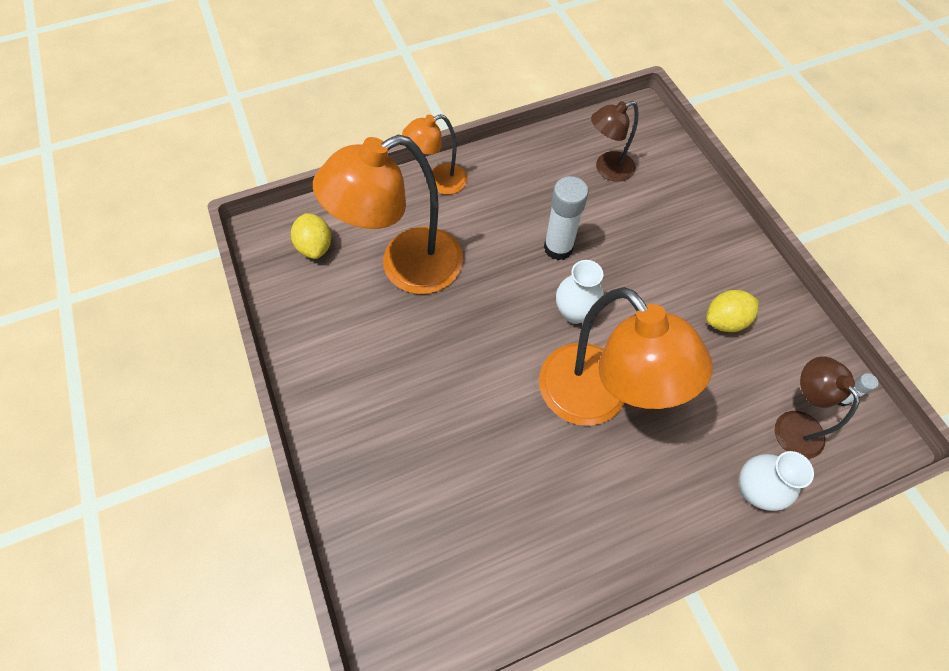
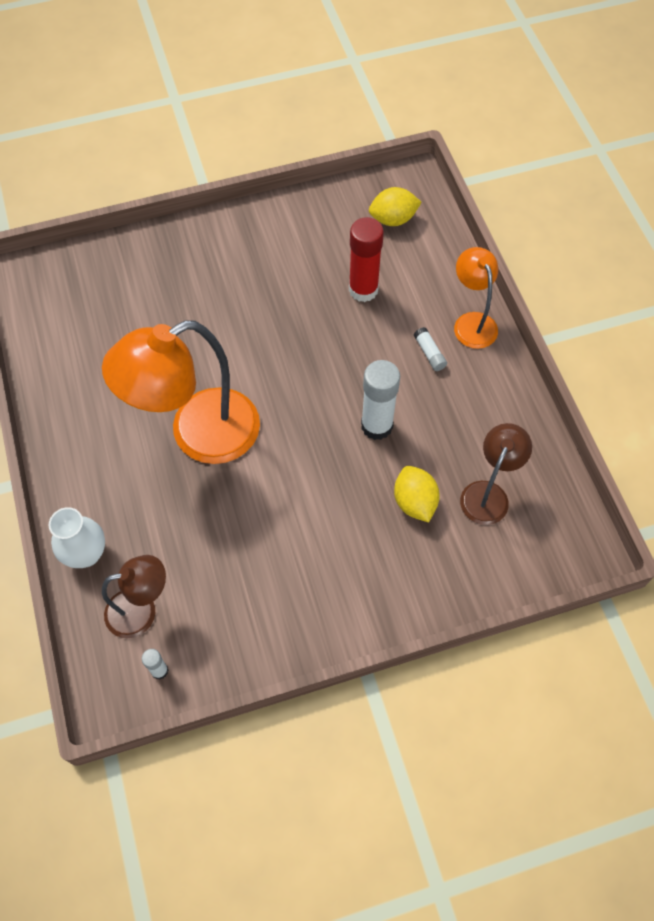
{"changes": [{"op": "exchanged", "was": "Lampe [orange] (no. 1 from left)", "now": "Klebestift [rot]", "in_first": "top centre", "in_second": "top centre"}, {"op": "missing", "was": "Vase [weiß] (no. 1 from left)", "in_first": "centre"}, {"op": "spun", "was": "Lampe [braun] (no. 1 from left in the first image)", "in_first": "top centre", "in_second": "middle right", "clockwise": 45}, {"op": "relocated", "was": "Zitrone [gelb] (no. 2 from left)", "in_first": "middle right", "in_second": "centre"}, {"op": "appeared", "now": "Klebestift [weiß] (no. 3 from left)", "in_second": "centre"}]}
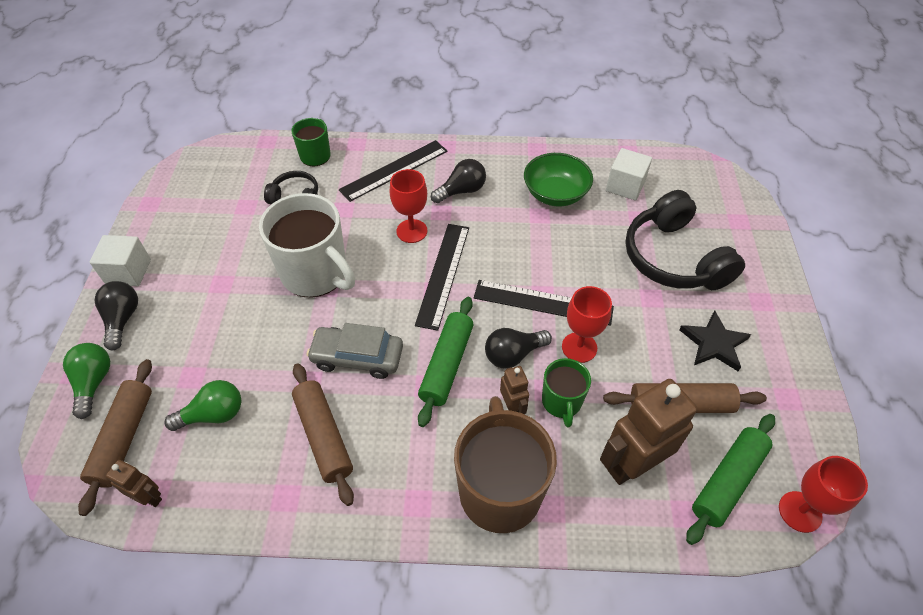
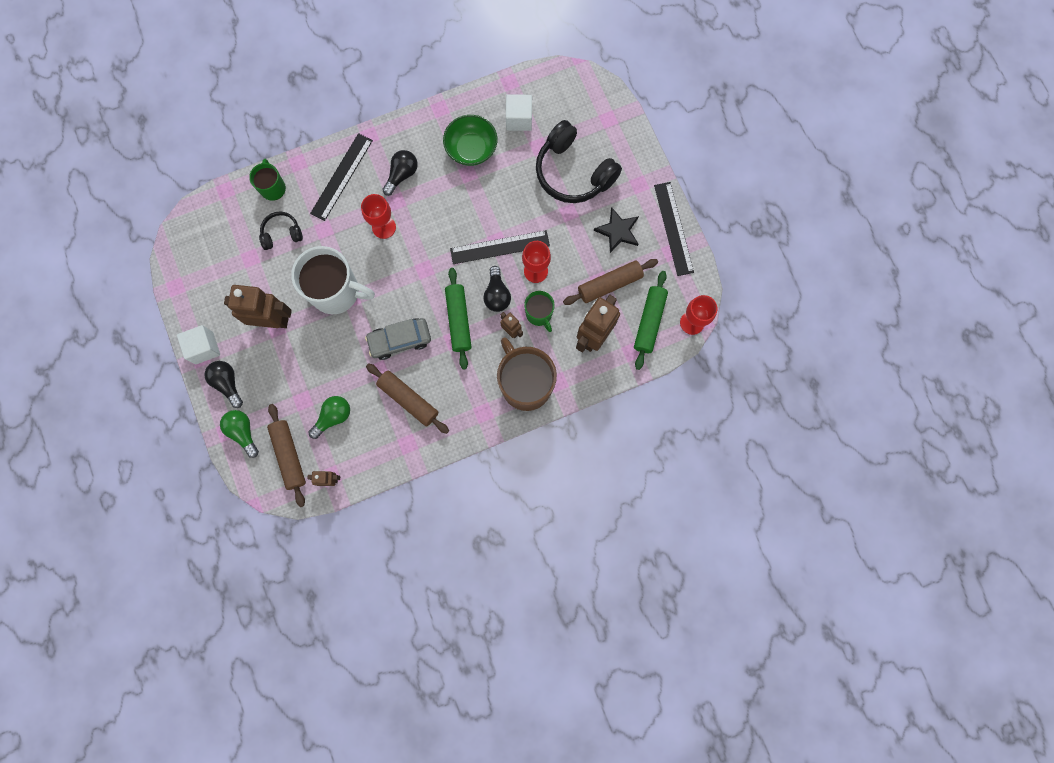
{"changes": [{"op": "relocated", "was": "Lineal [schwarz] (no. 2 from left in the first image)", "now": "Lineal [schwarz] (no. 3 from left)", "in_first": "centre", "in_second": "top centre"}, {"op": "spun", "was": "Glühbirne [schwarz] (no. 3 from left)", "in_first": "centre", "in_second": "centre", "clockwise": -45}, {"op": "appeared", "now": "Roboter [braun] (no. 1 from left)", "in_second": "middle left"}]}
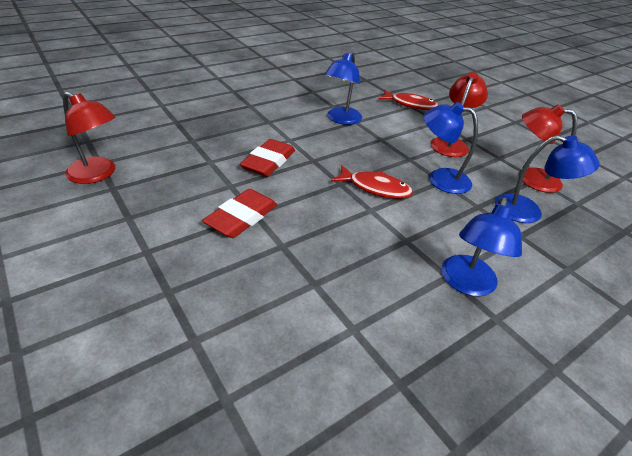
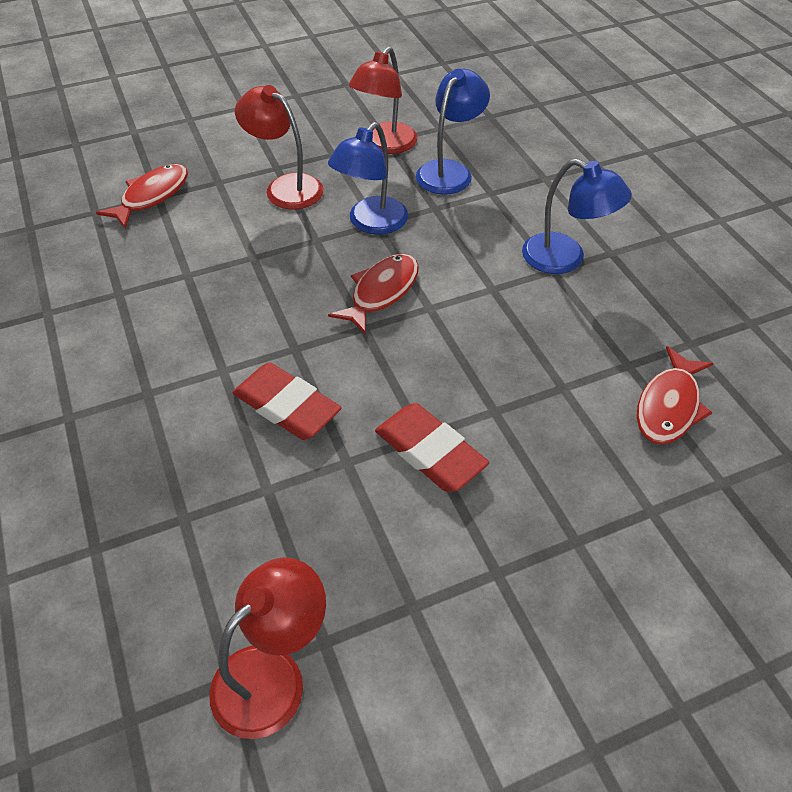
{"changes": [{"op": "missing", "was": "Lampe [blau] (no. 1 from left)", "in_first": "top centre"}, {"op": "appeared", "now": "Fisch [rot] (no. 3 from left)", "in_second": "middle right"}]}
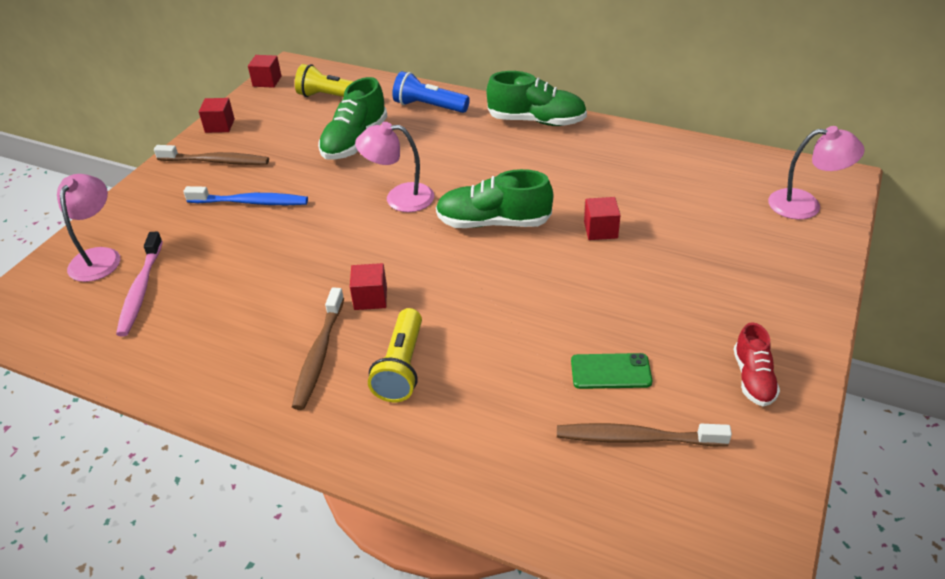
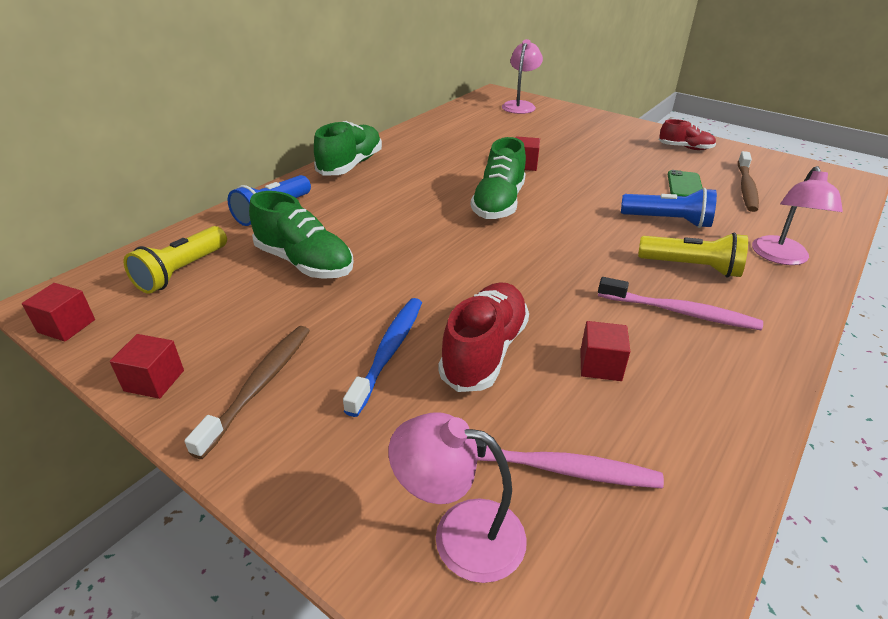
{"changes": [{"op": "colour", "was": "Zahnbürste [braun] (no. 2 from left)", "now": "Zahnbürste [rosa] (no. 2 from left)", "in_first": "centre", "in_second": "middle right"}, {"op": "relocated", "was": "Kubus [rot] (no. 3 from left in the first image)", "now": "Kubus [rot] (no. 4 from left)", "in_first": "centre", "in_second": "middle right"}, {"op": "relocated", "was": "Lampe [rosa] (no. 2 from left in the first image)", "now": "Lampe [rosa] (no. 3 from left)", "in_first": "top centre", "in_second": "middle right"}, {"op": "appeared", "now": "Schuh [rot] (no. 1 from left)", "in_second": "centre"}, {"op": "appeared", "now": "Taschenlampe [blau] (no. 2 from left)", "in_second": "middle right"}]}
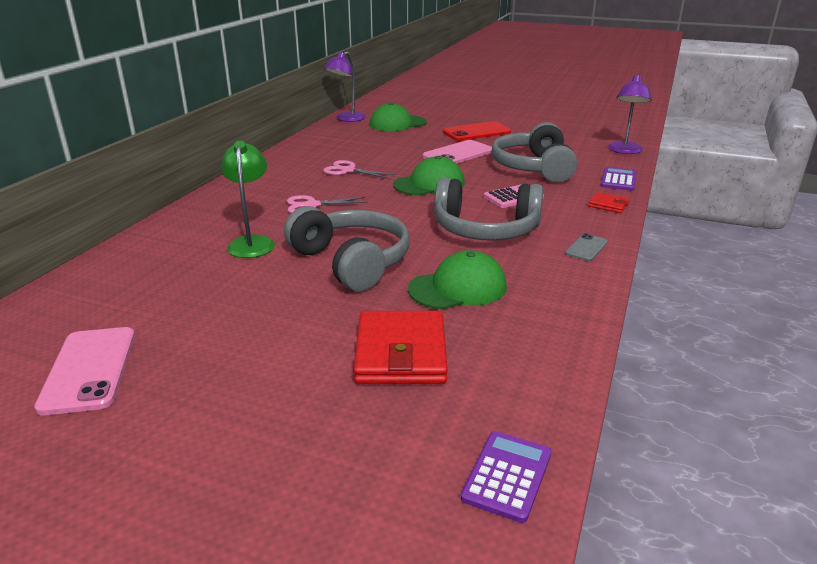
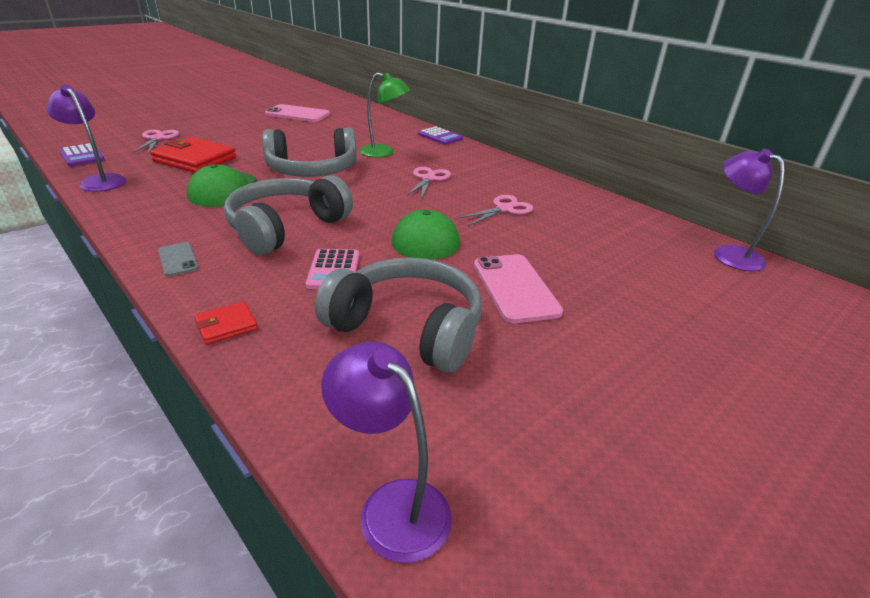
{"changes": [{"op": "missing", "was": "Kappe [grün] (no. 1 from left)", "in_first": "top centre"}, {"op": "missing", "was": "Handy [rot]", "in_first": "top centre"}, {"op": "relocated", "was": "Taschenrechner [lila] (no. 2 from left)", "in_first": "top right", "in_second": "top centre"}, {"op": "appeared", "now": "Lampe [lila] (no. 1 from left)", "in_second": "top left"}, {"op": "appeared", "now": "Schere [rosa] (no. 1 from left)", "in_second": "top left"}]}
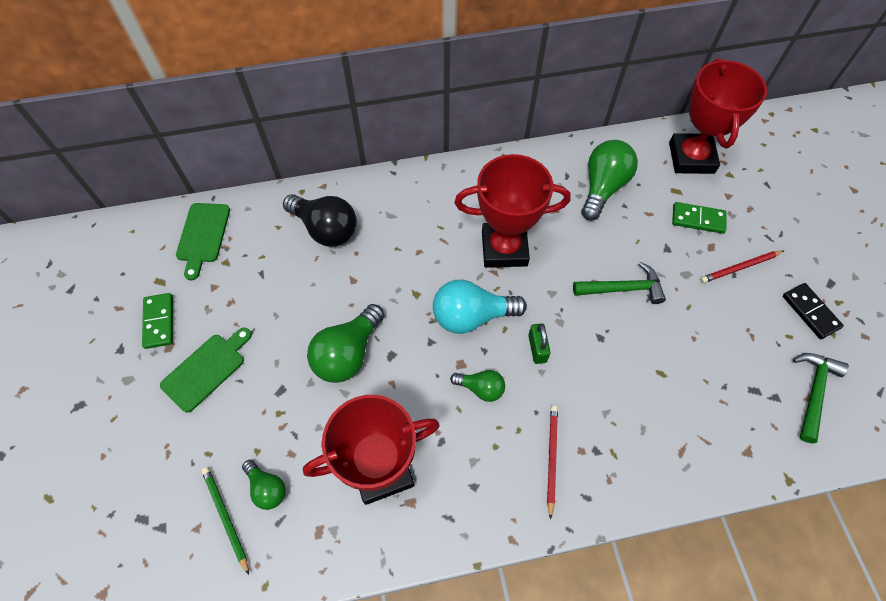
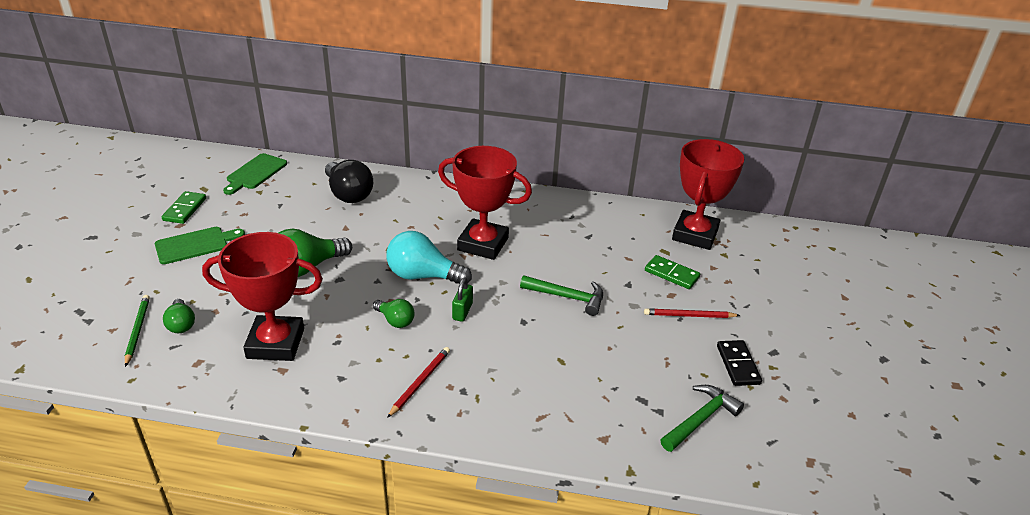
{"changes": [{"op": "missing", "was": "Glühbirne [grün] (no. 4 from left)", "in_first": "top right"}]}
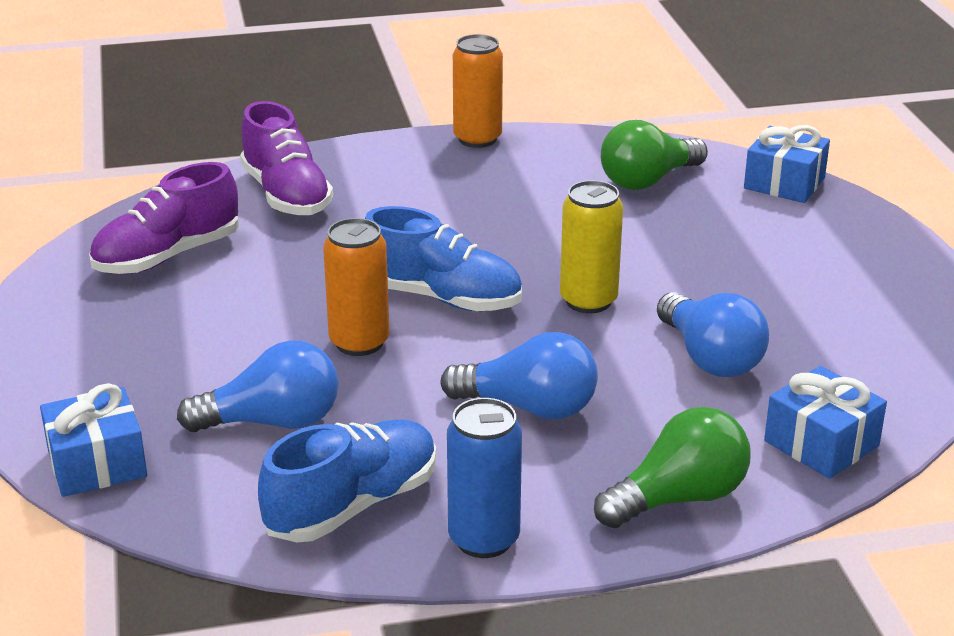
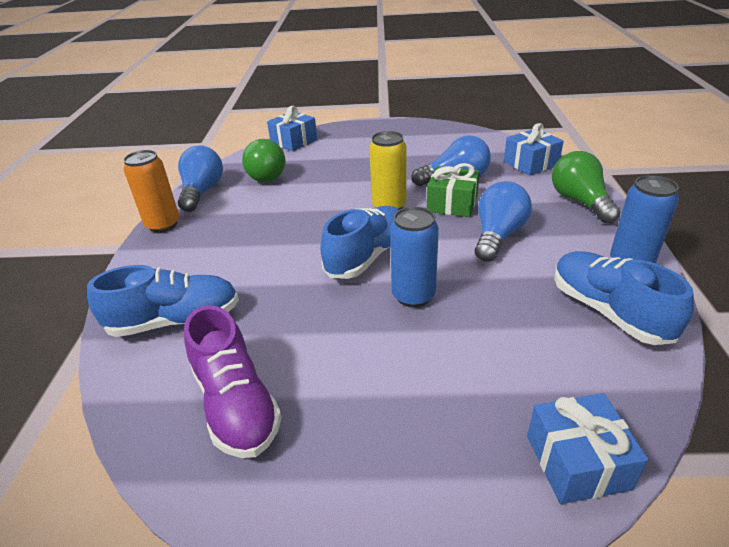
{"changes": [{"op": "relocated", "was": "Glühbirne [blau] (no. 1 from left)", "in_first": "middle left", "in_second": "top left"}, {"op": "colour", "was": "Schuh [lila] (no. 2 from left)", "now": "Schuh [blau] (no. 1 from left)", "in_first": "top left", "in_second": "middle left"}, {"op": "colour", "was": "Dose [orange] (no. 1 from left)", "now": "Dose [blau] (no. 1 from left)", "in_first": "centre", "in_second": "centre"}, {"op": "appeared", "now": "Geschenk [grün]", "in_second": "centre"}]}
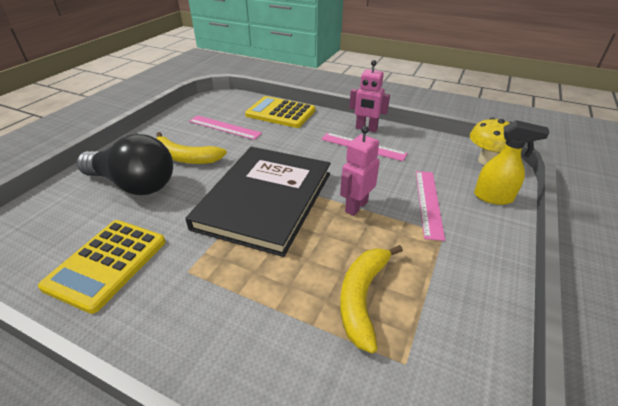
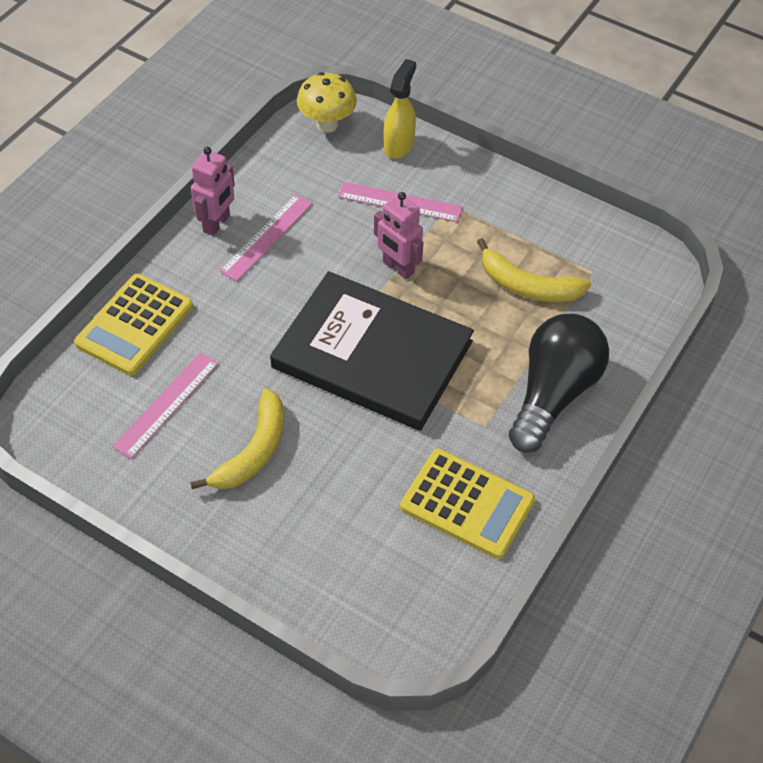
{"changes": [{"op": "relocated", "was": "Glühbirne [schwarz]", "in_first": "middle left", "in_second": "middle right"}]}
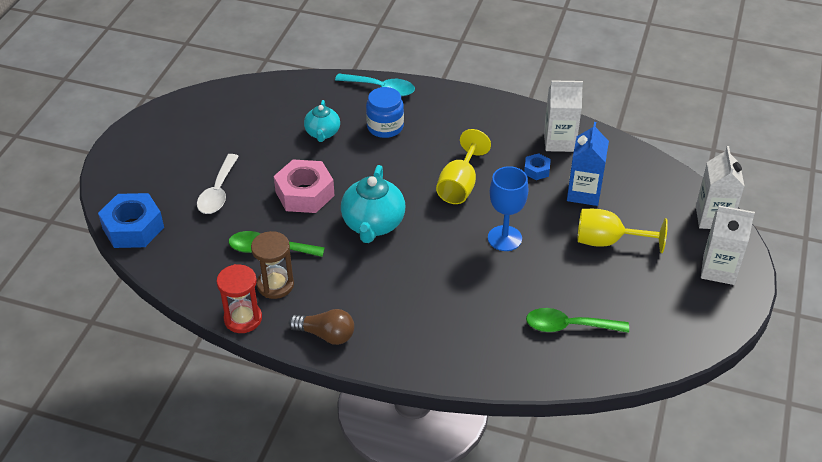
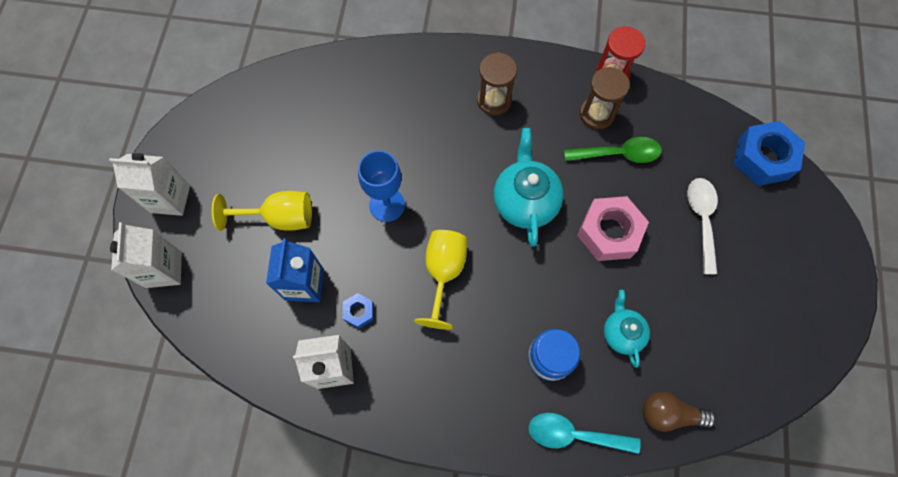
{"changes": [{"op": "relocated", "was": "Glühbirne [braun]", "in_first": "bottom centre", "in_second": "bottom right"}, {"op": "missing", "was": "Löffel [grün] (no. 2 from left)", "in_first": "bottom right"}, {"op": "appeared", "now": "Sanduhr [braun] (no. 1 from left)", "in_second": "top centre"}]}
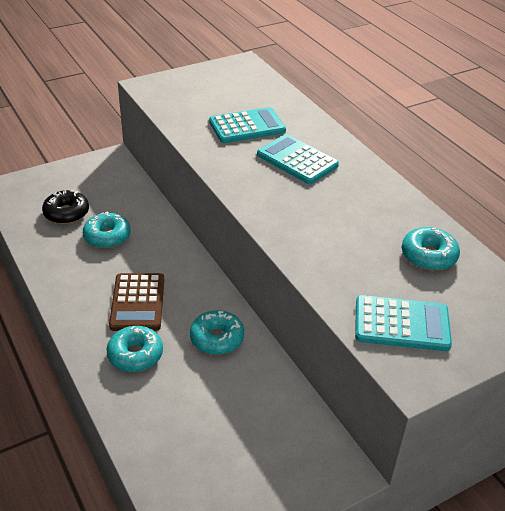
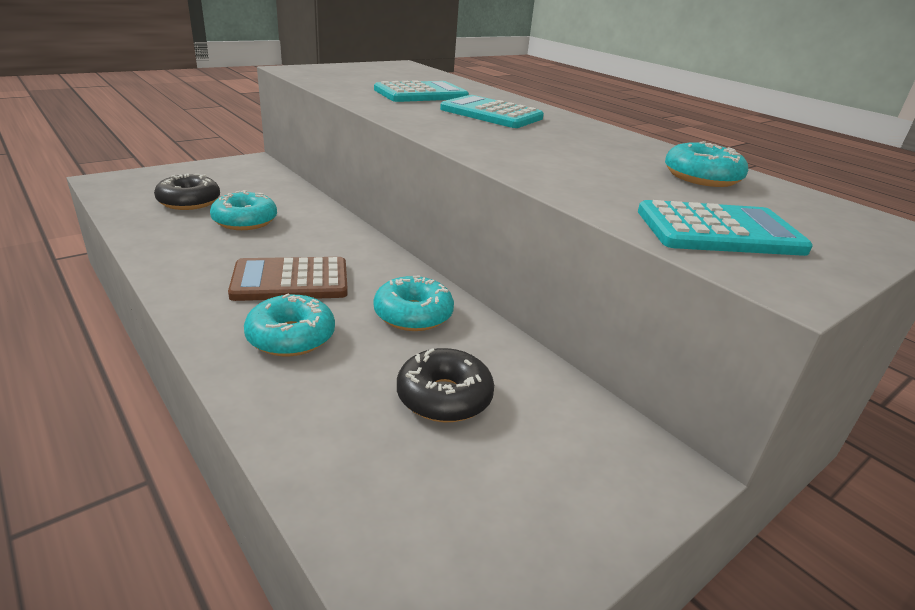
{"changes": [{"op": "spun", "was": "Taschenrechner [braun]", "in_first": "middle left", "in_second": "middle left", "clockwise": 90}, {"op": "appeared", "now": "Donut [schwarz] (no. 2 from left)", "in_second": "centre"}]}
